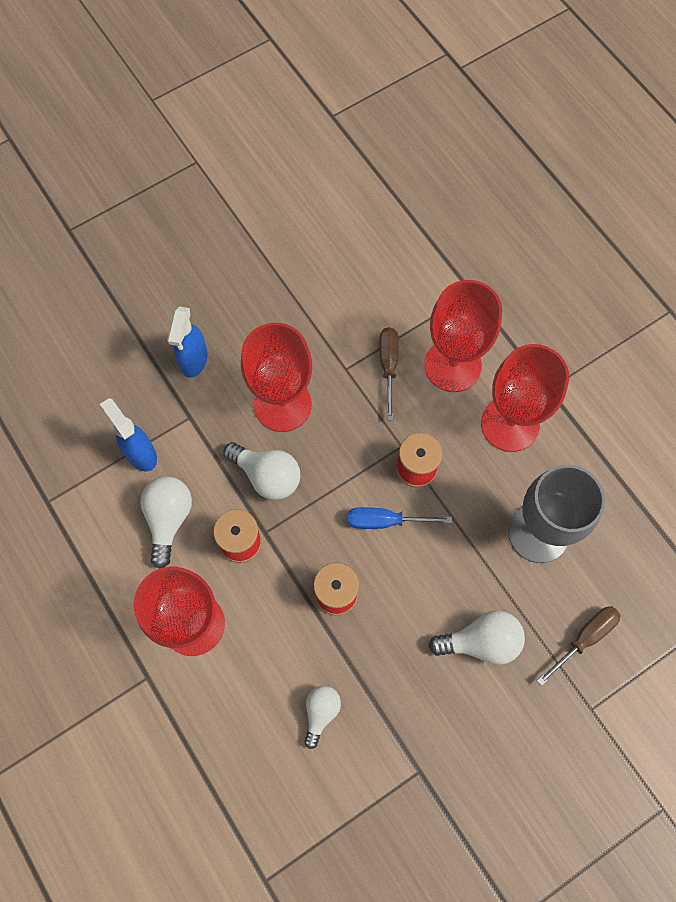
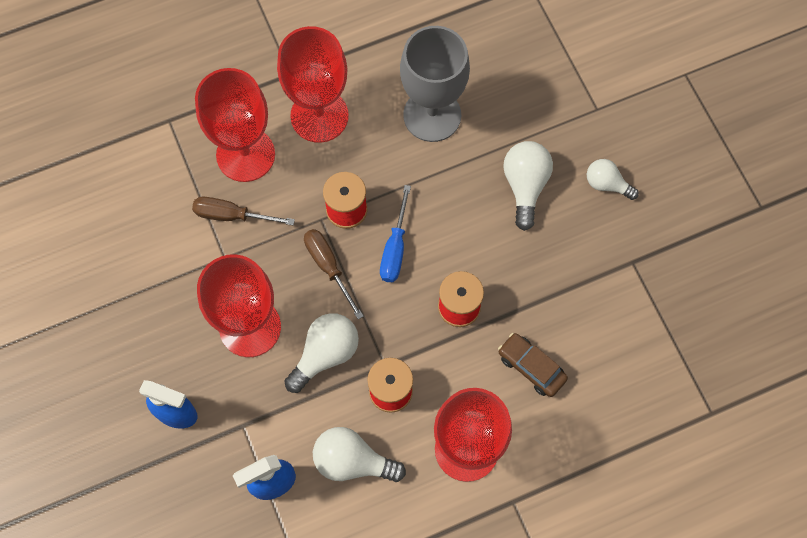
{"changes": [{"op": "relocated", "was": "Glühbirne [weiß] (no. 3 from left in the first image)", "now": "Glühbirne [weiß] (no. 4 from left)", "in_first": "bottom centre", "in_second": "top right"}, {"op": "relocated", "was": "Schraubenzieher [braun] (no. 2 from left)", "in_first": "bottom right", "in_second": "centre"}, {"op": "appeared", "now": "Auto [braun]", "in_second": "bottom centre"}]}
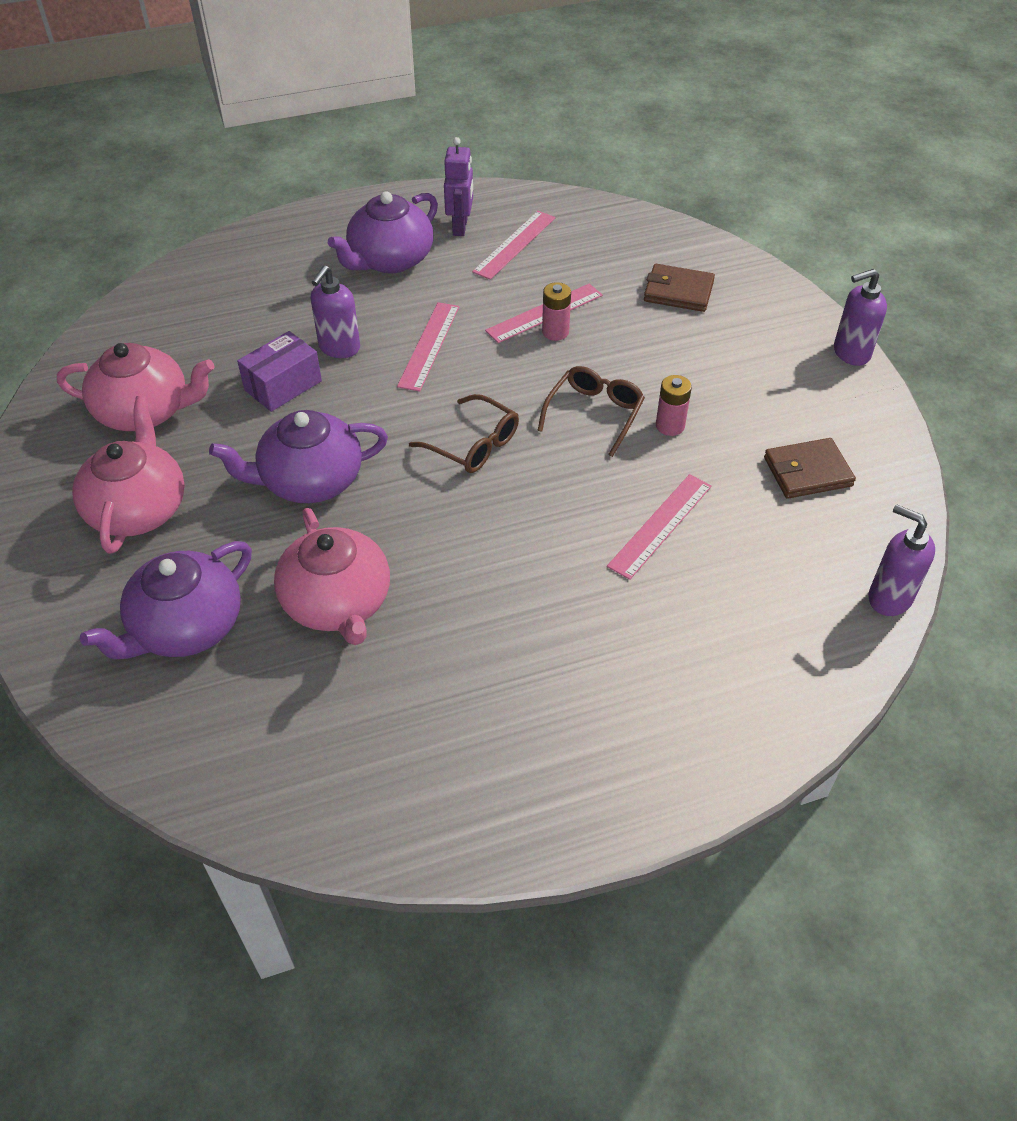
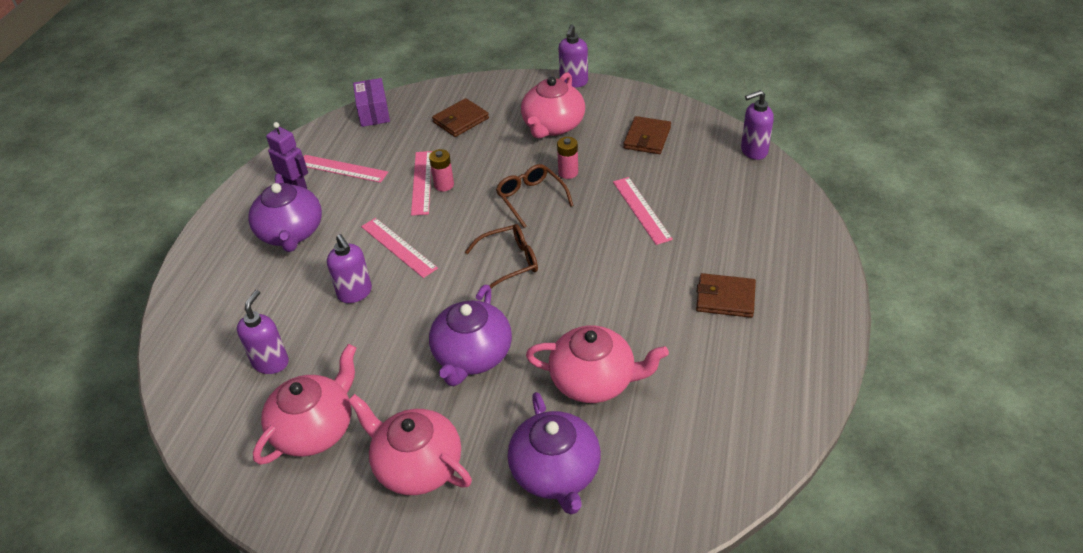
{"changes": [{"op": "relocated", "was": "Schachtel [lila]", "in_first": "top left", "in_second": "top centre"}, {"op": "spun", "was": "Lineal [rosa] (no. 2 from left in the first image)", "in_first": "top centre", "in_second": "top left", "clockwise": -45}, {"op": "appeared", "now": "Seifenspender [lila] (no. 1 from left)", "in_second": "middle left"}, {"op": "appeared", "now": "Teekanne [rosa] (no. 3 from left)", "in_second": "top centre"}, {"op": "appeared", "now": "Geldbörse [braun] (no. 3 from left)", "in_second": "middle right"}]}
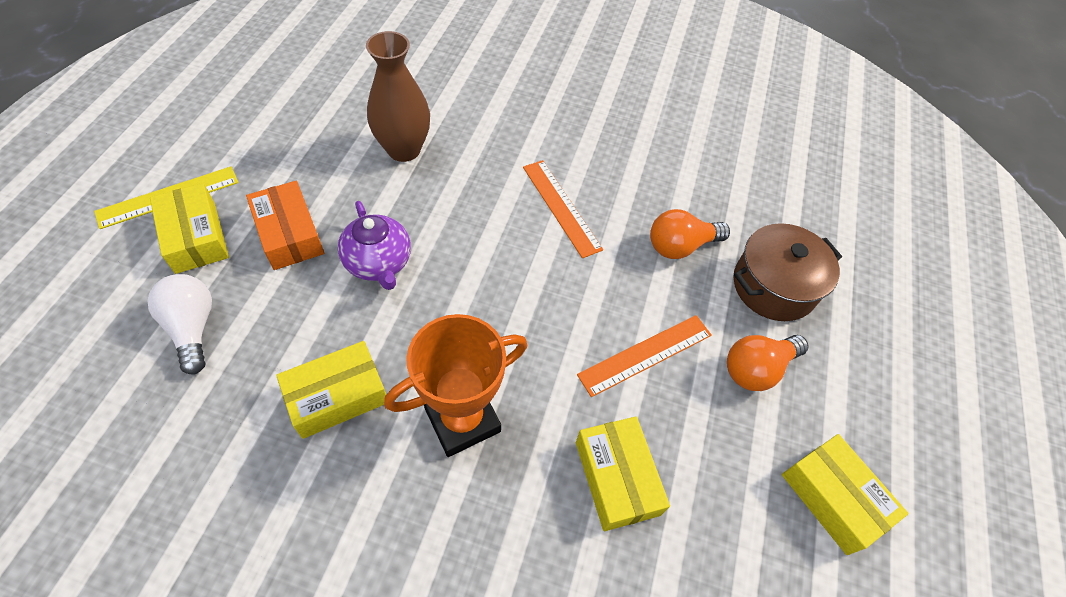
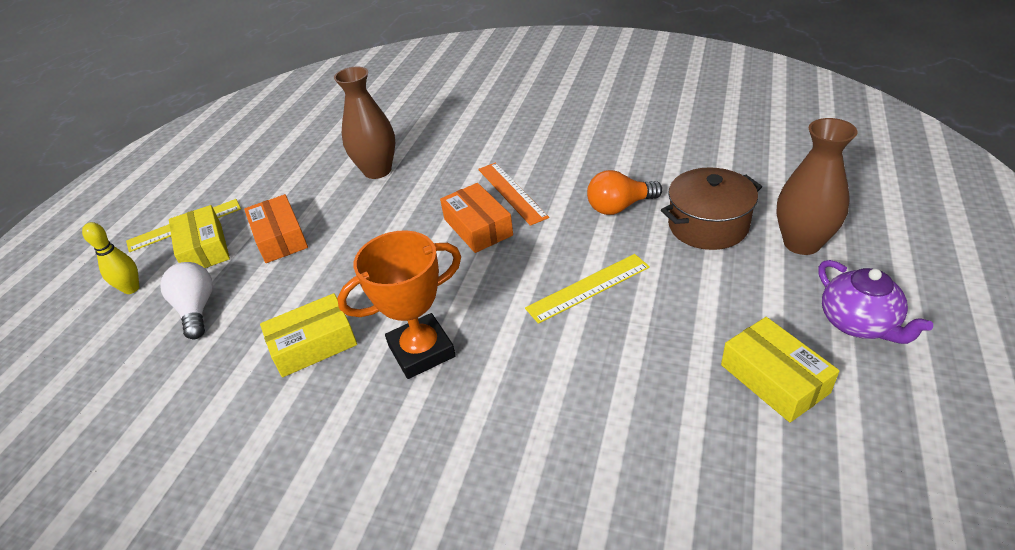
{"changes": [{"op": "relocated", "was": "Teekanne [lila]", "in_first": "centre", "in_second": "middle right"}, {"op": "missing", "was": "Schachtel [gelb] (no. 3 from left)", "in_first": "bottom centre"}, {"op": "colour", "was": "Lineal [orange] (no. 2 from left)", "now": "Lineal [gelb] (no. 2 from left)", "in_first": "centre", "in_second": "centre"}, {"op": "missing", "was": "Glühbirne [orange] (no. 2 from left)", "in_first": "middle right"}, {"op": "appeared", "now": "Bowlingkegel [gelb]", "in_second": "middle left"}, {"op": "appeared", "now": "Schachtel [orange] (no. 2 from left)", "in_second": "centre"}, {"op": "appeared", "now": "Vase [braun] (no. 2 from left)", "in_second": "middle right"}]}
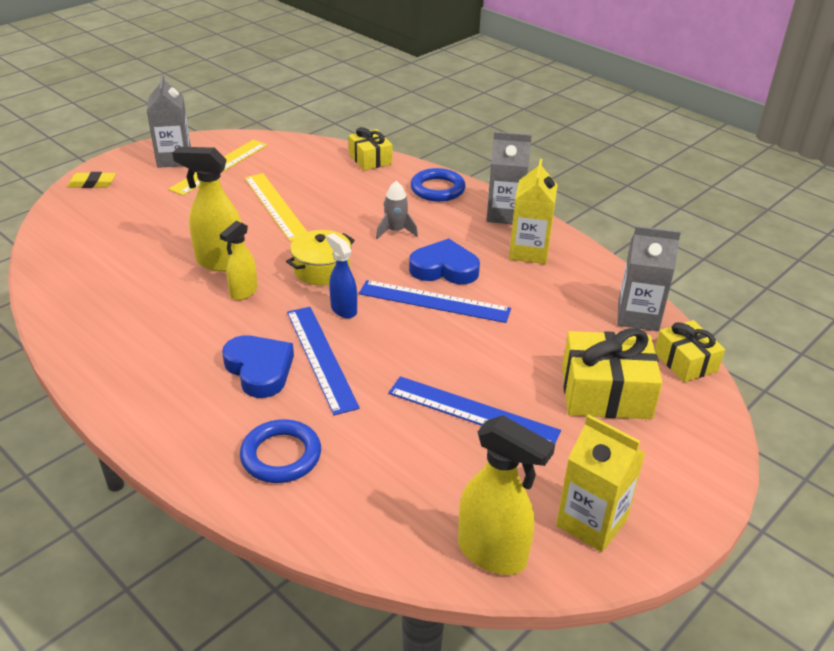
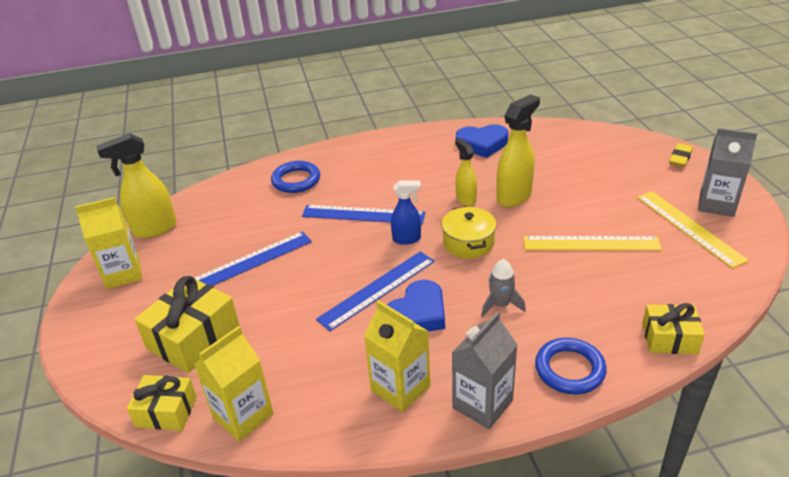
{"changes": [{"op": "relocated", "was": "Herz [blau] (no. 1 from left in the first image)", "now": "Herz [blau] (no. 2 from left)", "in_first": "middle left", "in_second": "top centre"}, {"op": "colour", "was": "Getränkekarton [grau] (no. 3 from left)", "now": "Getränkekarton [gelb] (no. 2 from left)", "in_first": "middle right", "in_second": "bottom left"}]}
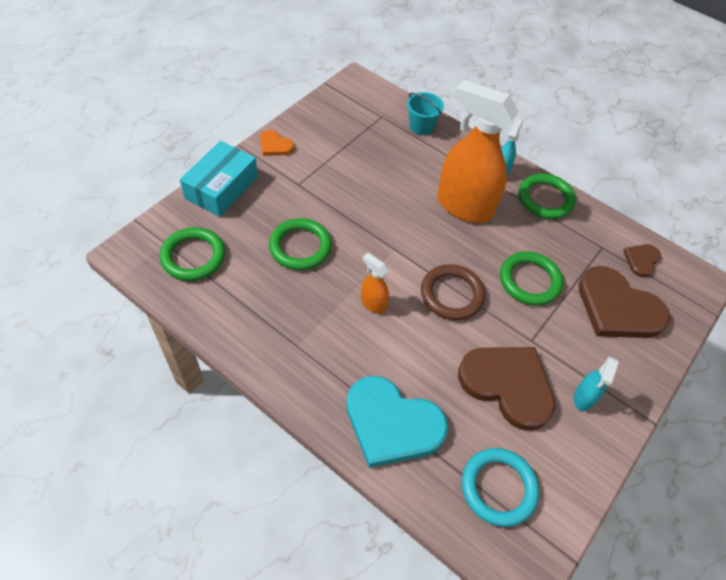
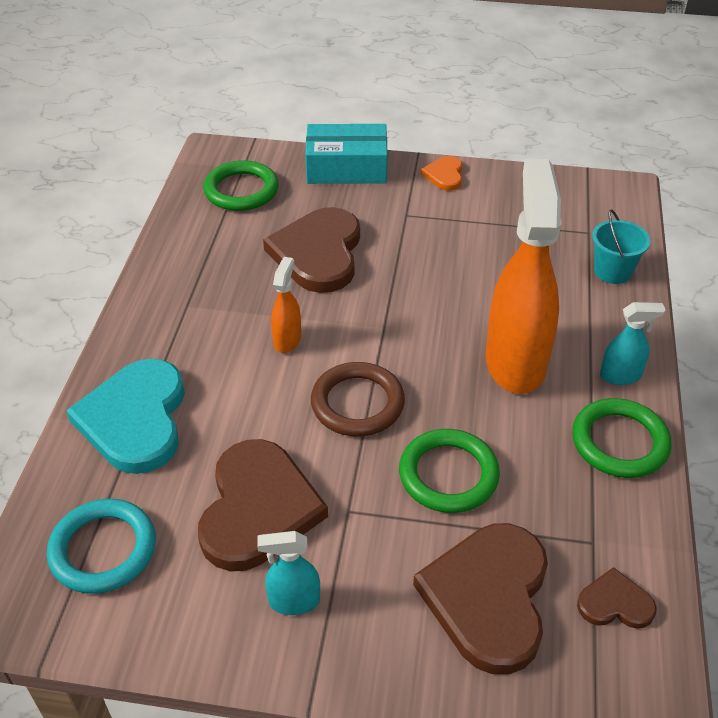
{"changes": [{"op": "exchanged", "was": "Ring [grün] (no. 2 from left)", "now": "Herz [braun] (no. 2 from left)", "in_first": "centre", "in_second": "centre"}]}
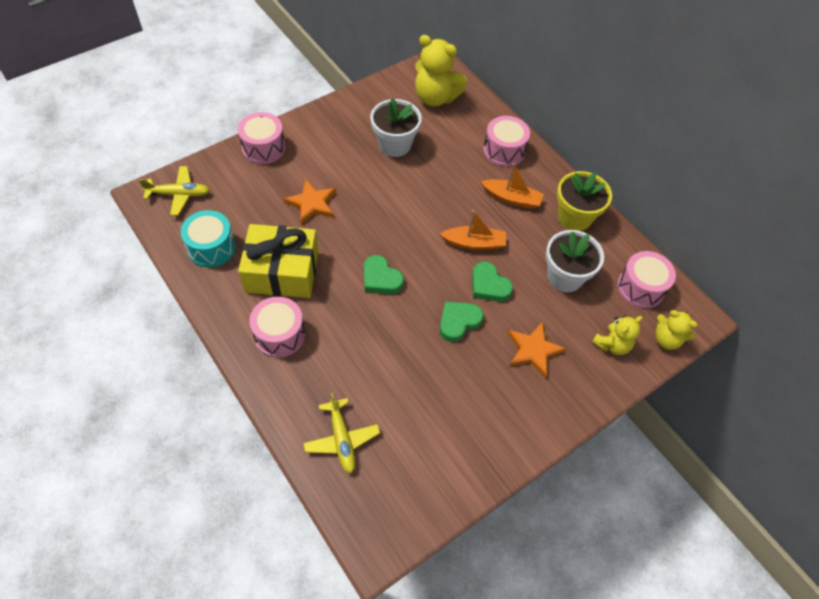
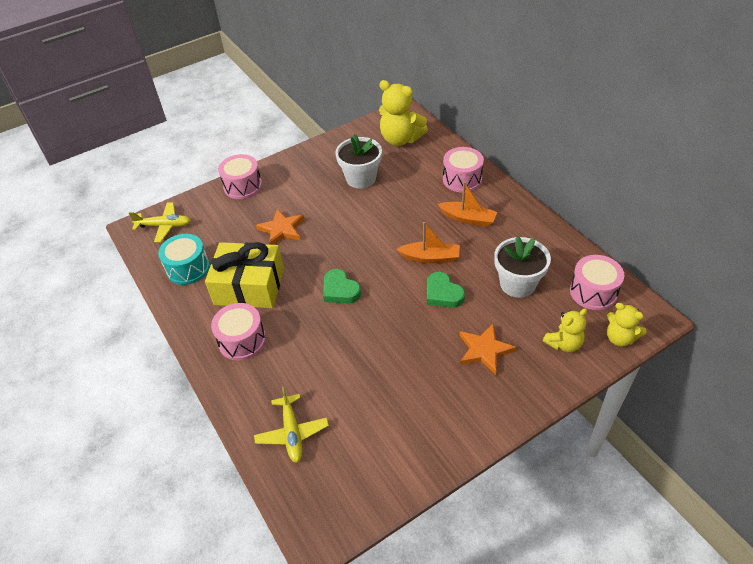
{"changes": [{"op": "missing", "was": "Herz [grün] (no. 2 from left)", "in_first": "centre"}, {"op": "missing", "was": "Blumentopf [gelb]", "in_first": "middle right"}]}
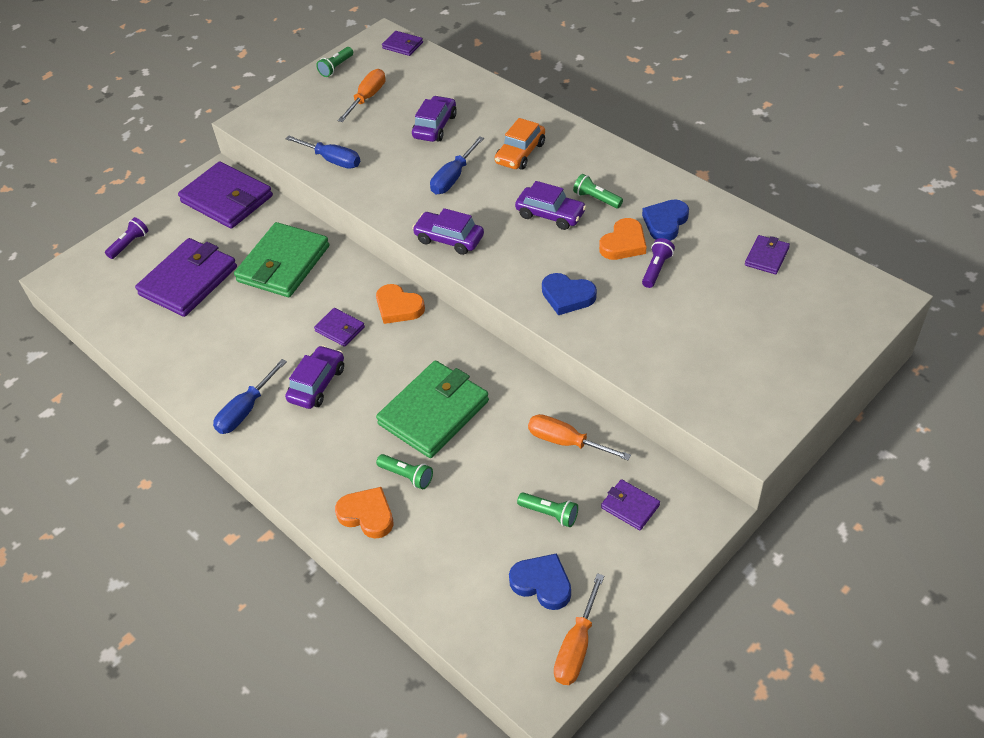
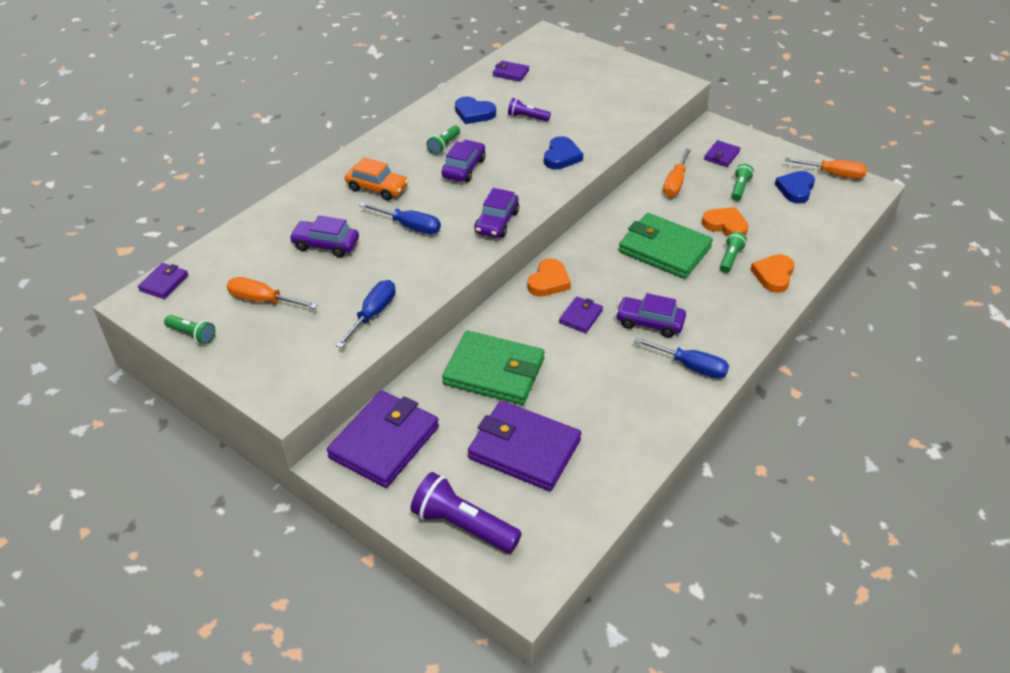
{"changes": [{"op": "size", "was": "Taschenlampe [lila] (no. 1 from left)", "in_first": "top left", "in_second": "bottom centre", "ratio": 1.82}, {"op": "relocated", "was": "Herz [orange] (no. 3 from left in the first image)", "now": "Herz [orange] (no. 2 from left)", "in_first": "top centre", "in_second": "top right"}]}
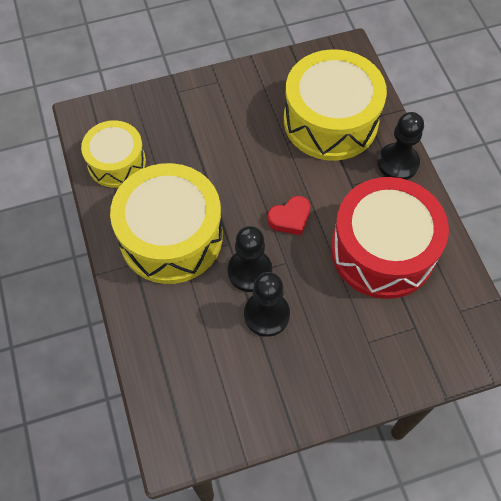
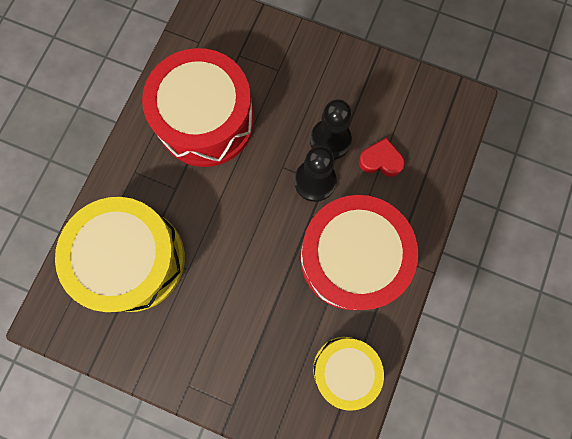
{"changes": [{"op": "colour", "was": "Trommel [gelb] (no. 2 from left)", "now": "Trommel [rot] (no. 2 from left)", "in_first": "middle left", "in_second": "centre"}, {"op": "relocated", "was": "Herz [rot]", "in_first": "centre", "in_second": "middle right"}, {"op": "missing", "was": "Bauer [schwarz] (no. 3 from left)", "in_first": "top right"}]}
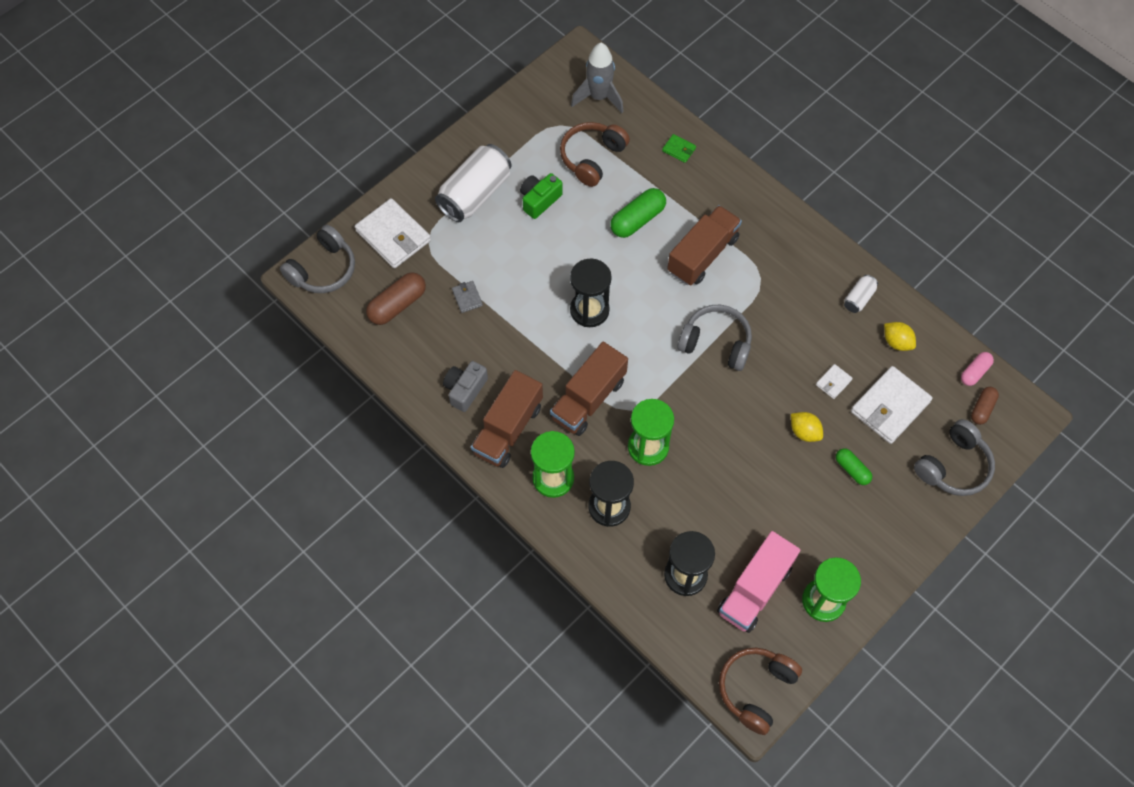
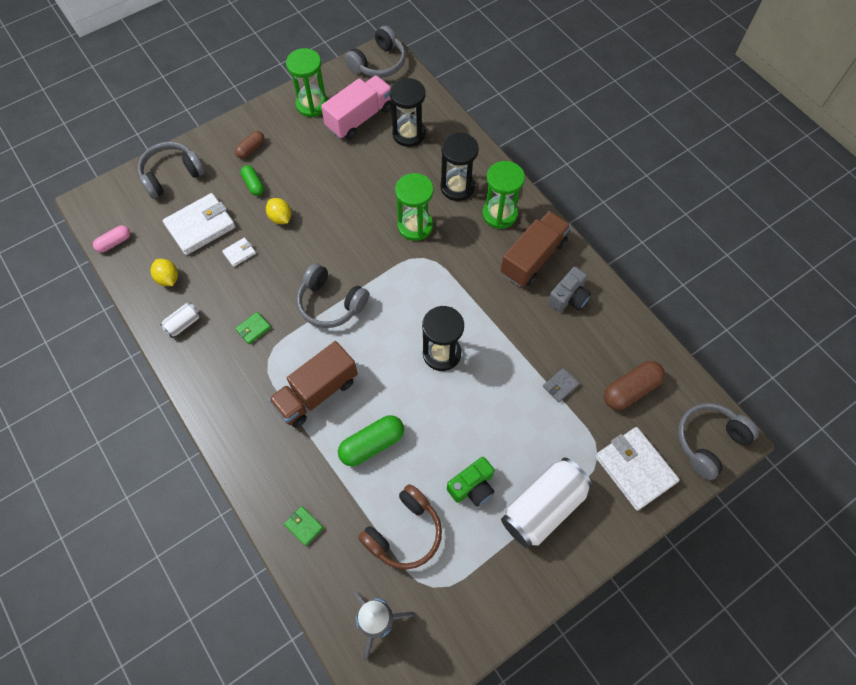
{"changes": [{"op": "spun", "was": "Geldbörse [grau]", "in_first": "centre", "in_second": "centre", "clockwise": 60}, {"op": "missing", "was": "Lastwagen [braun] (no. 2 from left)", "in_first": "centre"}, {"op": "colour", "was": "Kopfhörer [braun] (no. 2 from left)", "now": "Kopfhörer [grau] (no. 3 from left)", "in_first": "bottom right", "in_second": "top centre"}, {"op": "relocated", "was": "Kapsel [braun] (no. 2 from left in the first image)", "now": "Kapsel [braun] (no. 1 from left)", "in_first": "middle right", "in_second": "top left"}, {"op": "appeared", "now": "Geldbörse [grün] (no. 1 from left)", "in_second": "middle left"}]}
